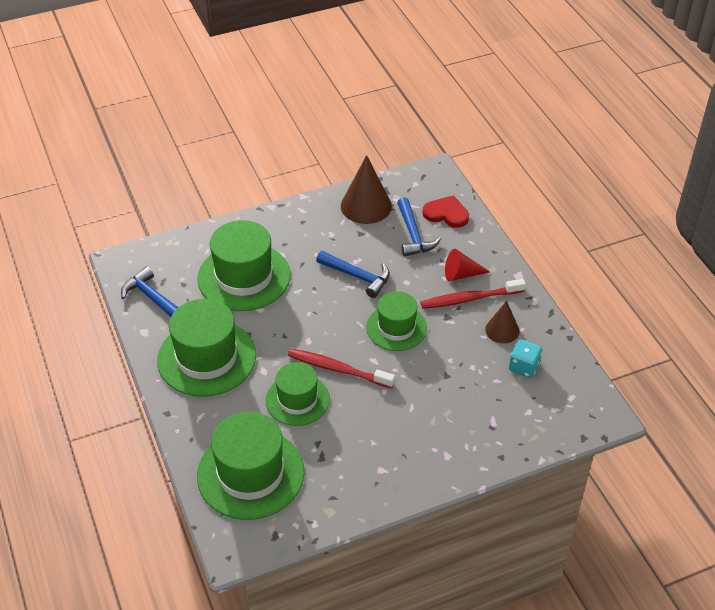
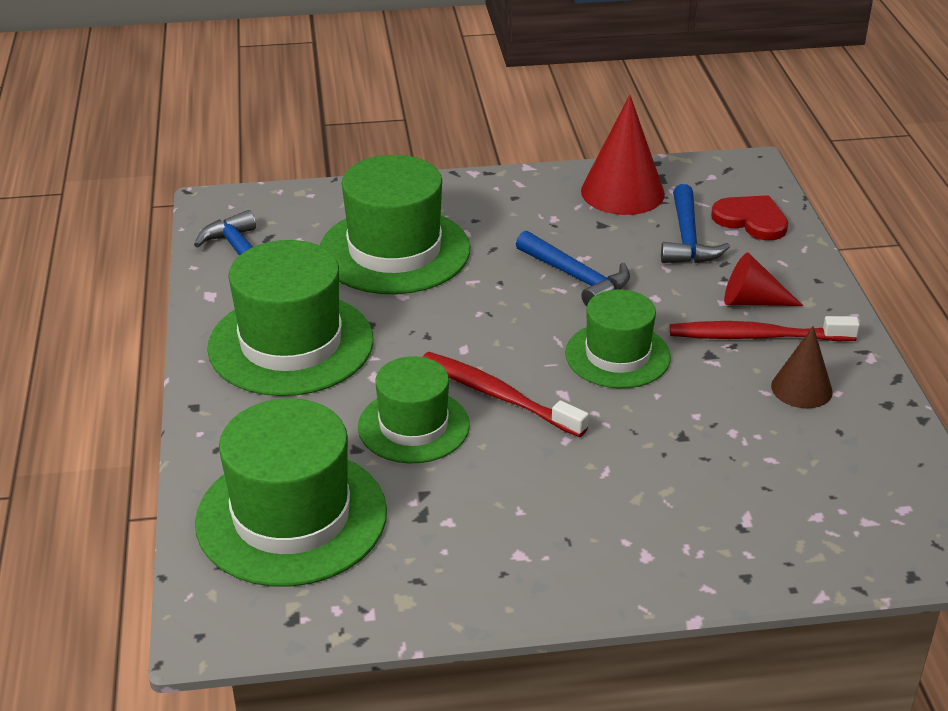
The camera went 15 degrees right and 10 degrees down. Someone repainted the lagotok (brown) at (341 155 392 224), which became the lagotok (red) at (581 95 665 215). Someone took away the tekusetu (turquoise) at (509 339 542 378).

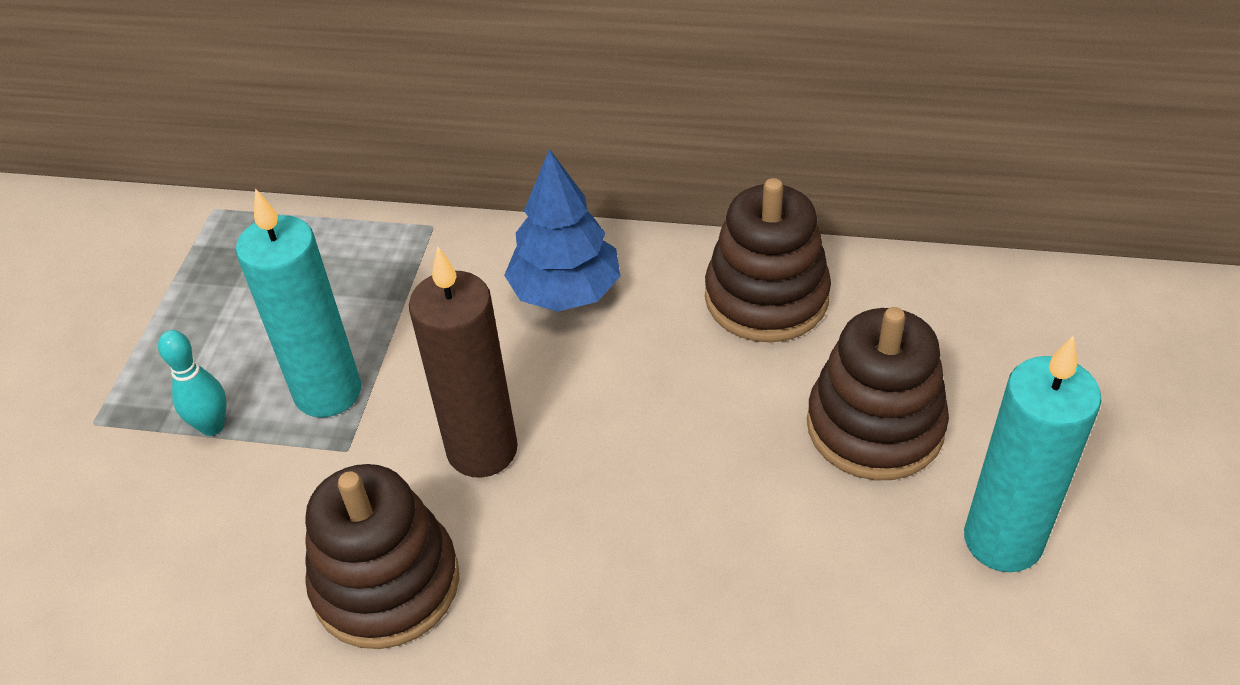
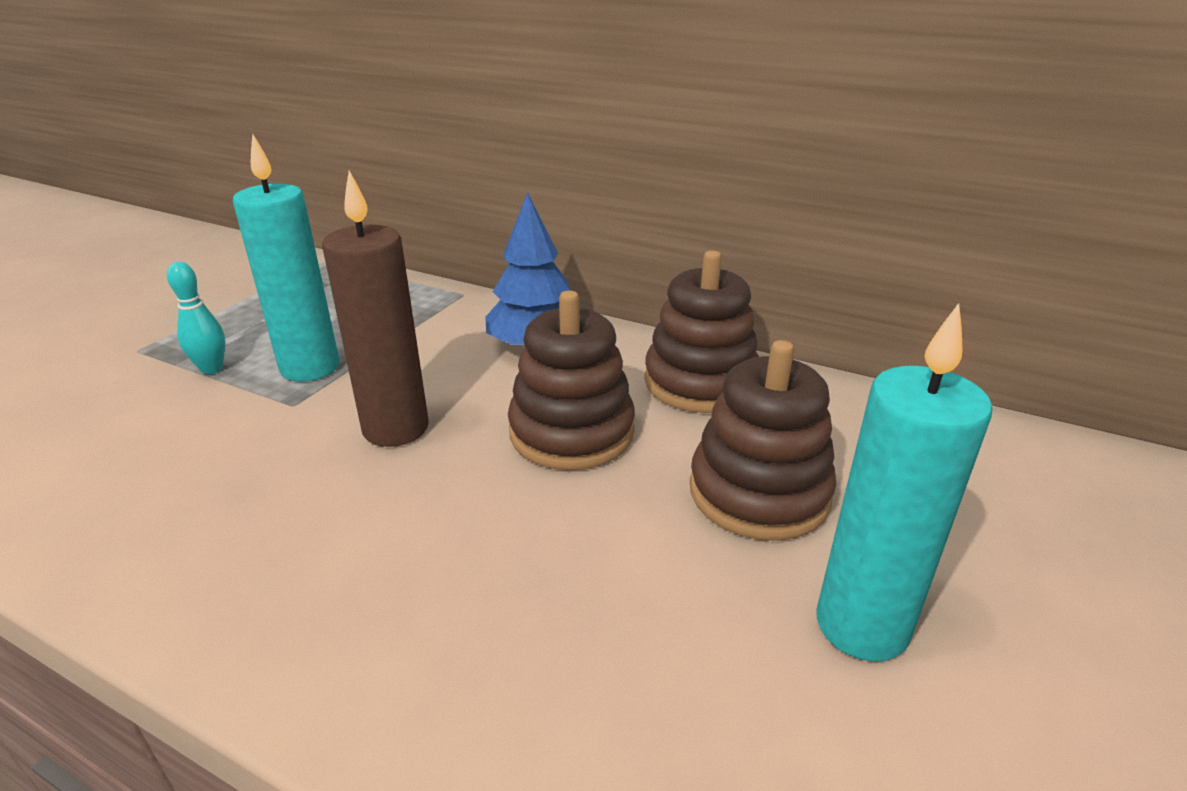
The camera went 15 degrees right and 15 degrees down. Someone carried the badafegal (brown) from (305 464 459 649) to (508 290 635 470).

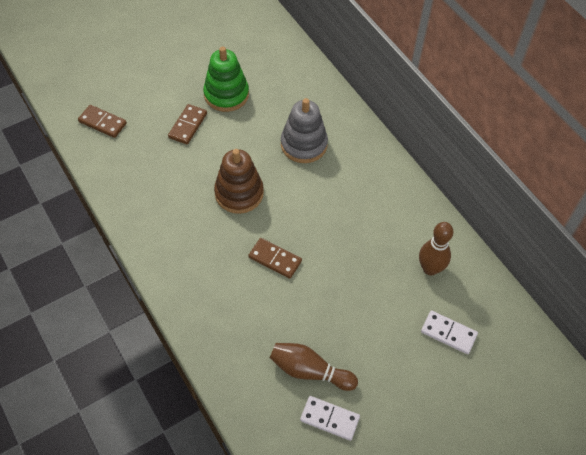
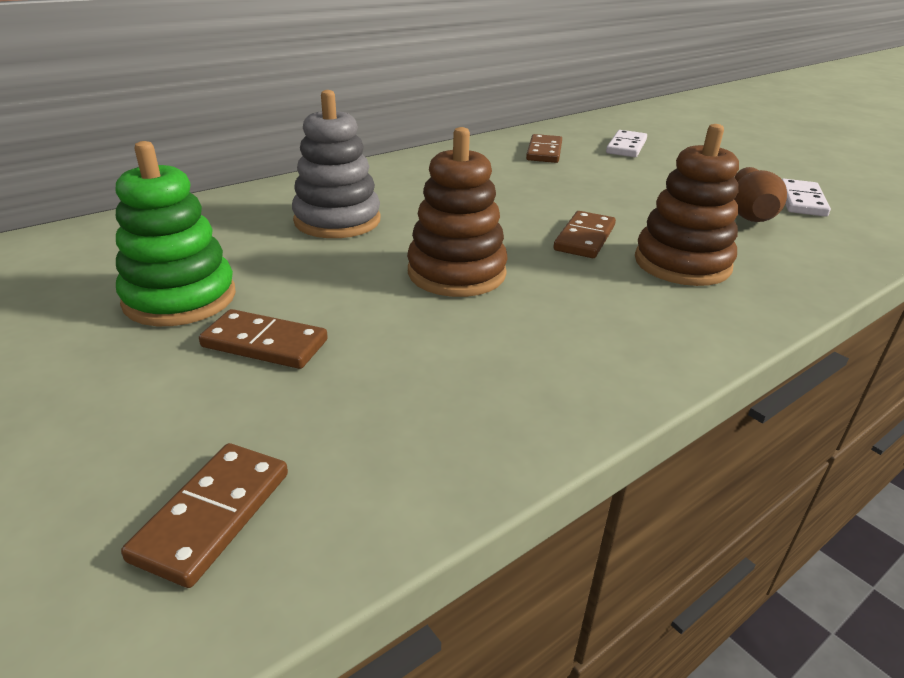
The camera went 95 degrees left and 25 degrees down. Someone swapped the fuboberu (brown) at (419 222 453 275) for the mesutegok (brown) at (526 134 562 163). Someone put down the badafegal (brown) at (635 124 739 286).

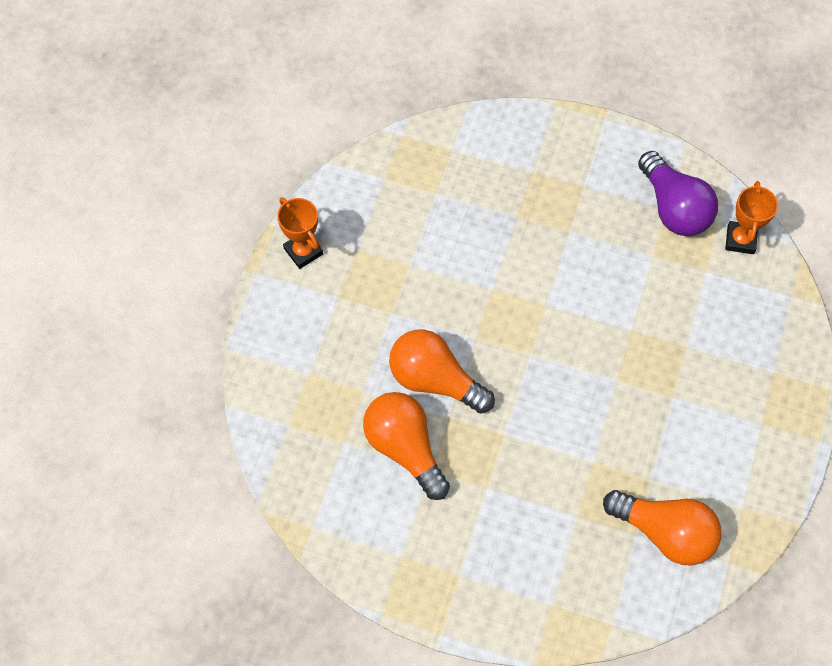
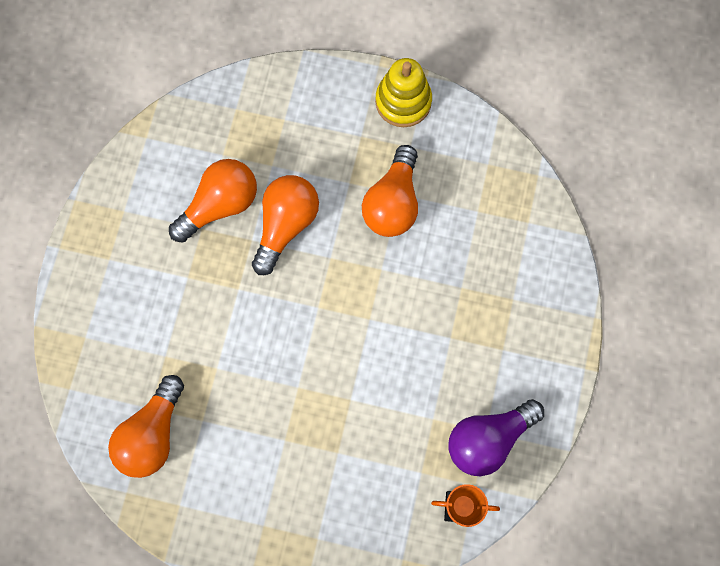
The camera went 85 degrees right and 10 degrees up. Someone swapped the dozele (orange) at (277 197 323 269) for the badafegal (yellow) at (375 58 432 127). Someone put down the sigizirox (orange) at (362 145 418 237).

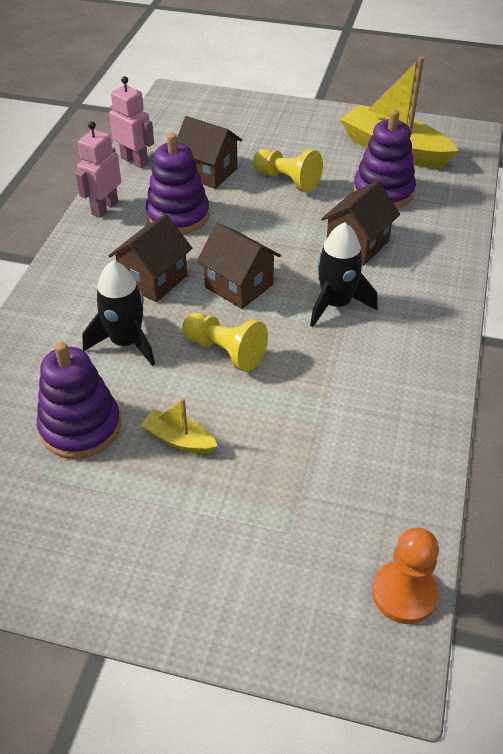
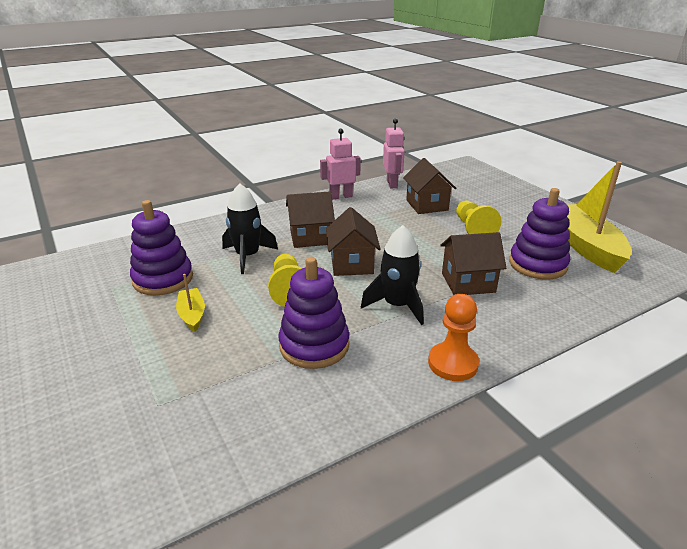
The camera went 45 degrees right and 15 degrees down. Someone carried the badafegal (purple) from (146 133 210 234) to (278 257 349 369). Someone carried the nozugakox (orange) from (372 527 439 624) to (428 294 479 381).

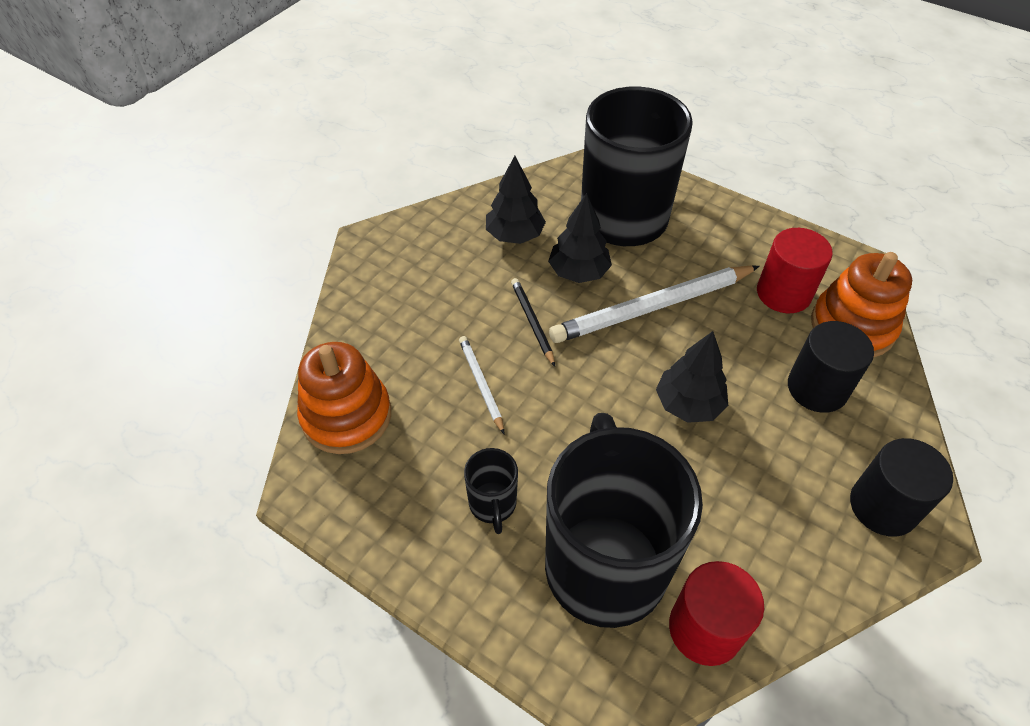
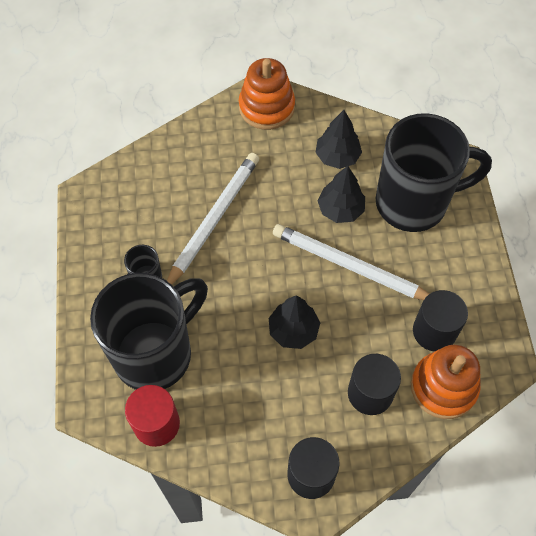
The camera went 50 degrees right and 10 degrees up. Someone repainted the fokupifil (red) at (757 228 833 313), which became the fokupifil (black) at (413 290 468 351). Someone took away the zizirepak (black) at (511 278 555 367). Someone scaled the zizirepak (white) at (459 336 504 434) by 2.03. Someone carried the badafegal (orange) from (297 342 391 454) to (239 58 295 130).

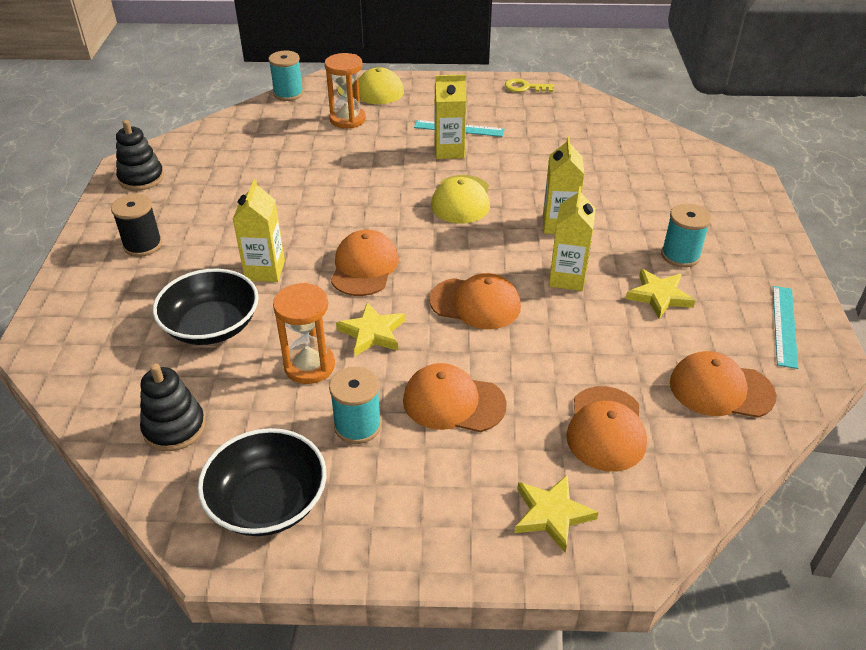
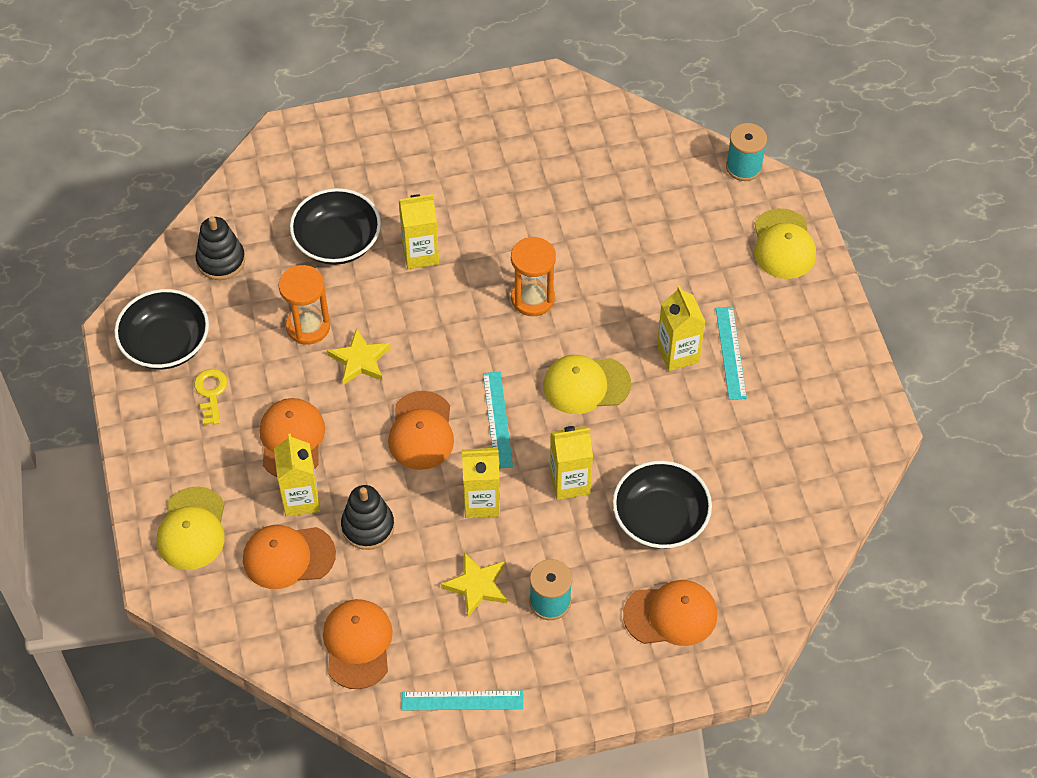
The camera went 75 degrees right and 15 degrees up. Someone carried the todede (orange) from (324 53 366 128) to (511 237 556 316). Someone carried the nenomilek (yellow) from (505 79 554 92) to (194 369 228 425). Someone carried the badafegal (black) from (116 120 164 191) to (341 485 394 550). Someone took away the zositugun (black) at (111 194 162 257). Someone carried the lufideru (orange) from (331 230 399 296) to (623 580 717 646). Someone took away the zositugun (turquoise) at (329 367 382 444). Someone swapped the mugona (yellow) at (515 474 599 553) for the lufideru (yellow) at (157 486 225 570). Someone put down the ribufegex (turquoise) at (483 372 513 469). Someone put down the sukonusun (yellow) at (274 433 320 517). Someone put down the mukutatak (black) at (613 460 712 549).

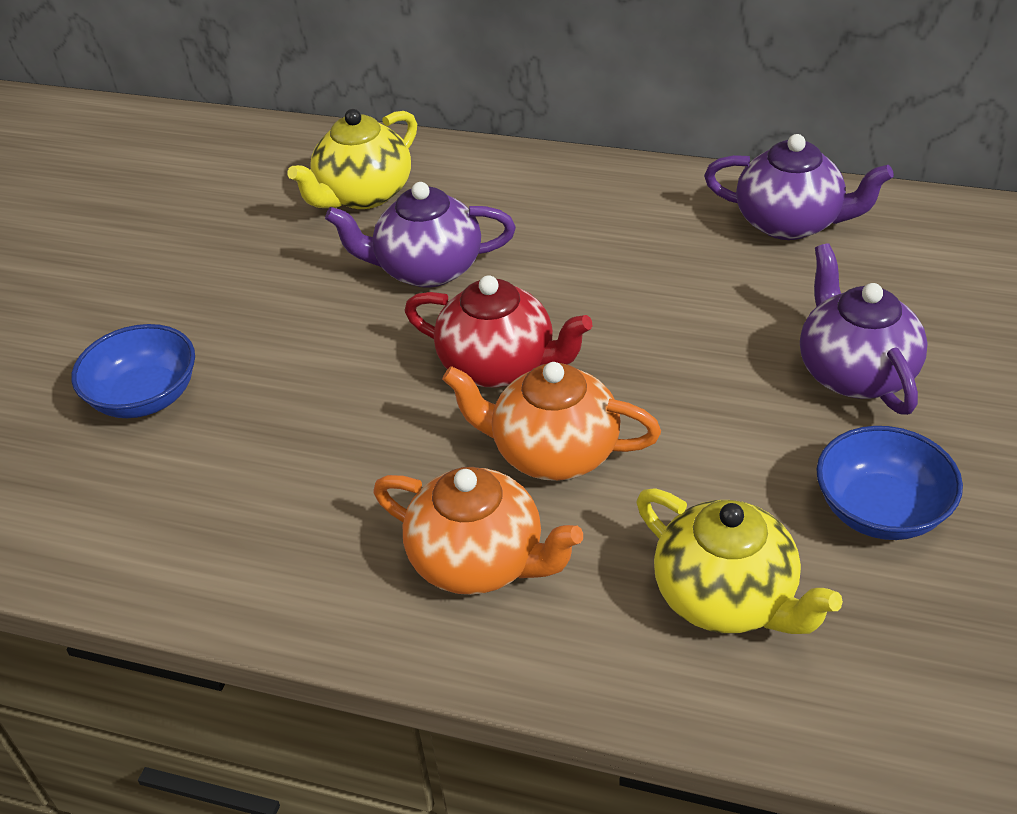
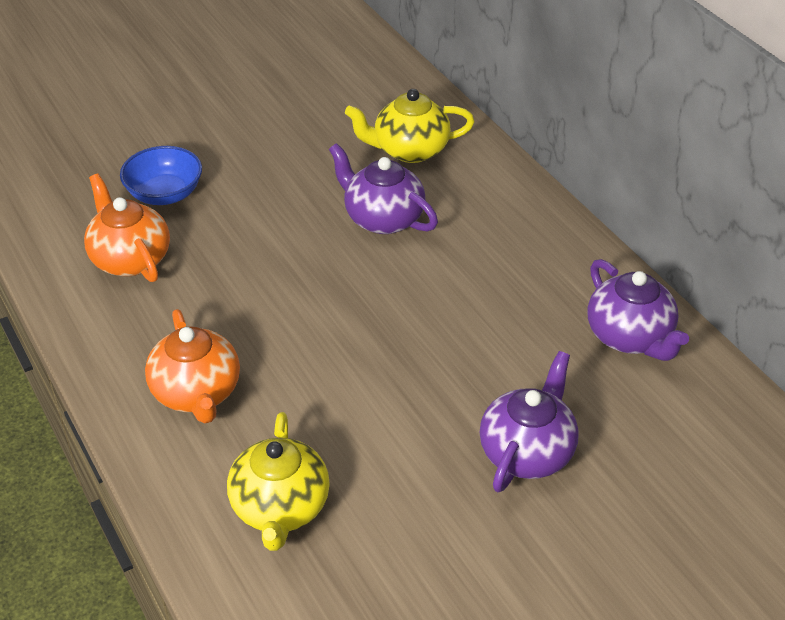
The camera went 40 degrees right and 0 degrees up. Someone took away the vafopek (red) at (404 275 592 387). Someone carried the vafopek (orange) from (442 362 661 481) to (84 174 170 282). Someone took away the mukutatak (blue) at (816 426 963 540).

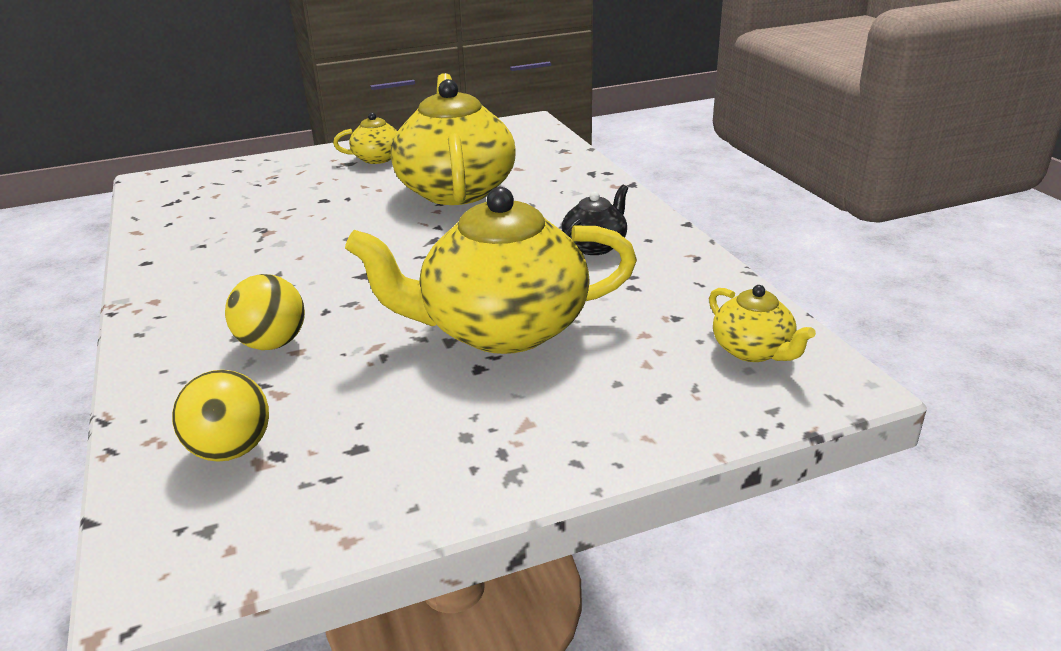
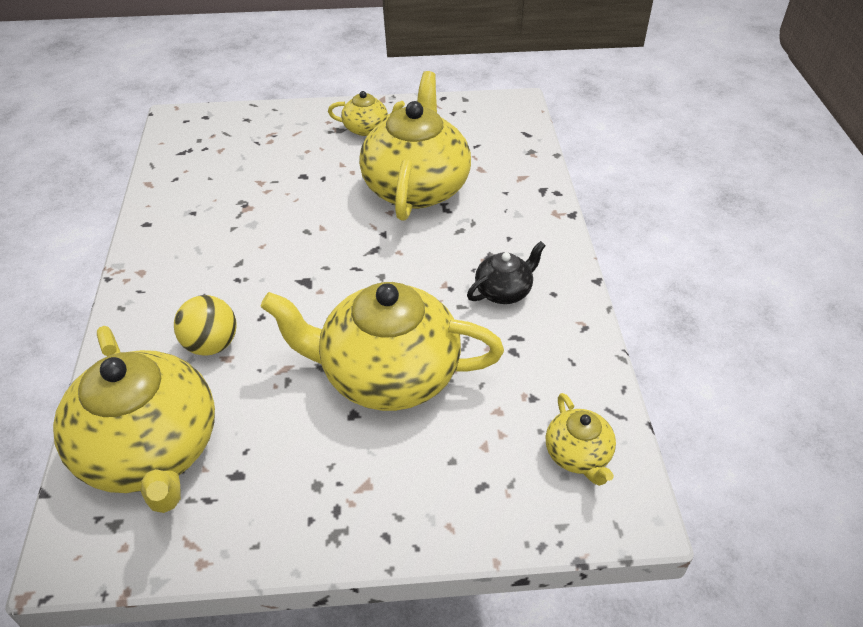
The camera went 15 degrees right and 15 degrees up. Someone swapped the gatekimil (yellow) at (172 370 269 462) for the vafopek (yellow) at (53 326 215 513).

